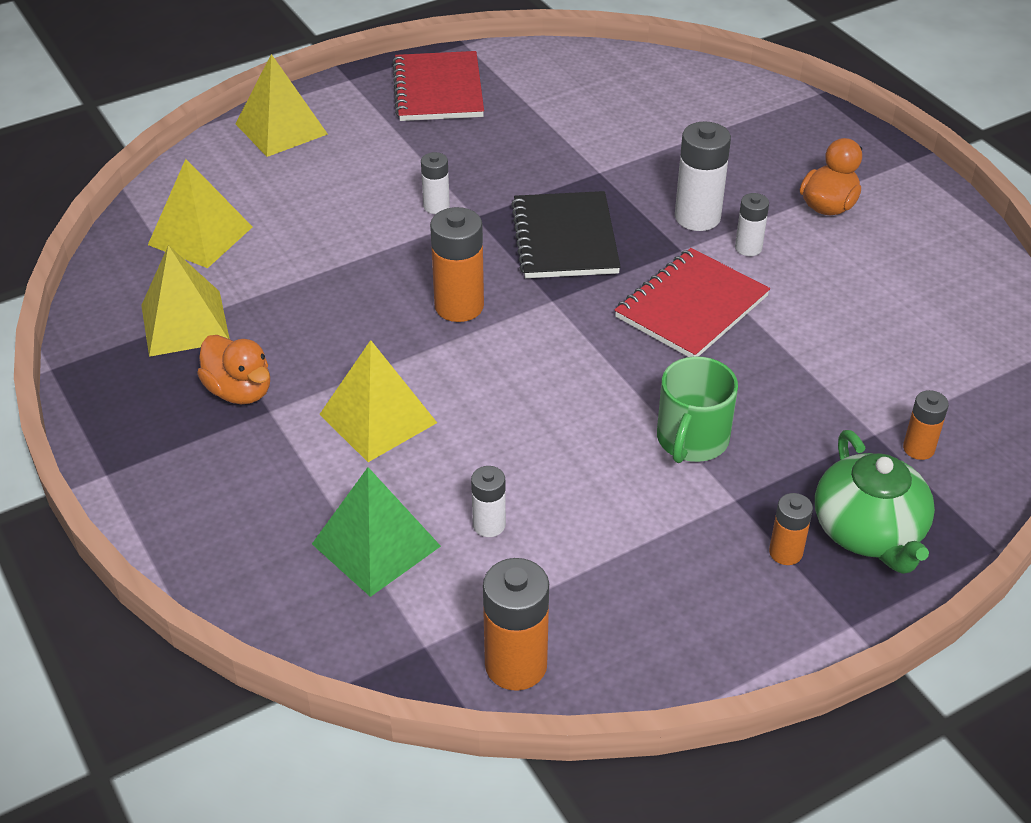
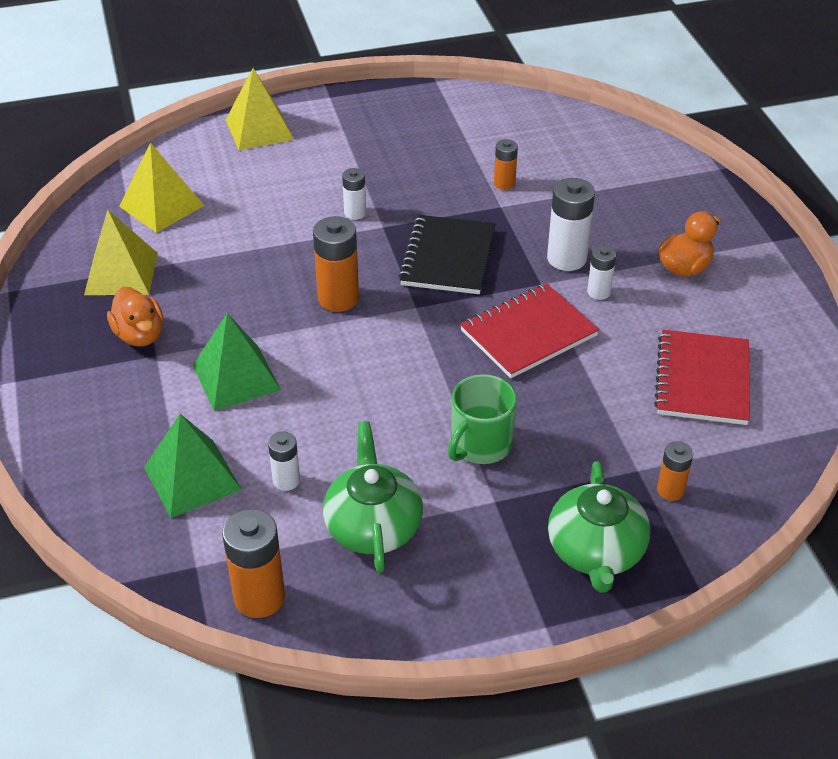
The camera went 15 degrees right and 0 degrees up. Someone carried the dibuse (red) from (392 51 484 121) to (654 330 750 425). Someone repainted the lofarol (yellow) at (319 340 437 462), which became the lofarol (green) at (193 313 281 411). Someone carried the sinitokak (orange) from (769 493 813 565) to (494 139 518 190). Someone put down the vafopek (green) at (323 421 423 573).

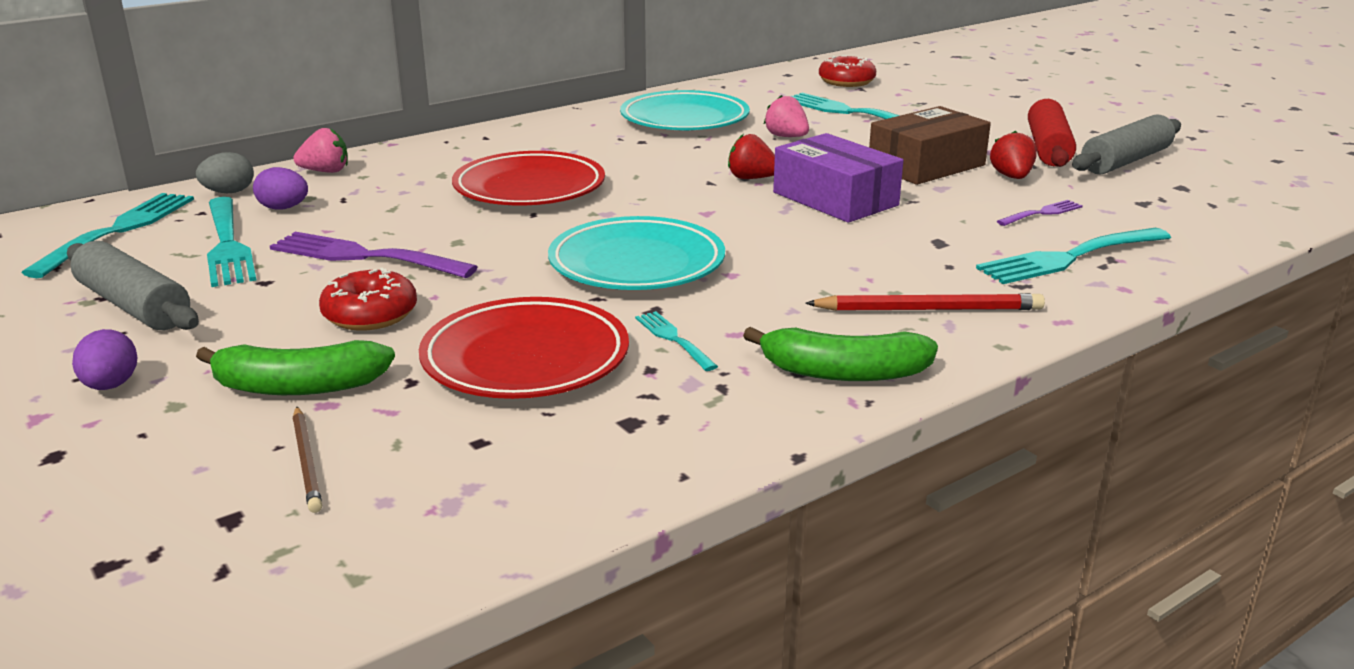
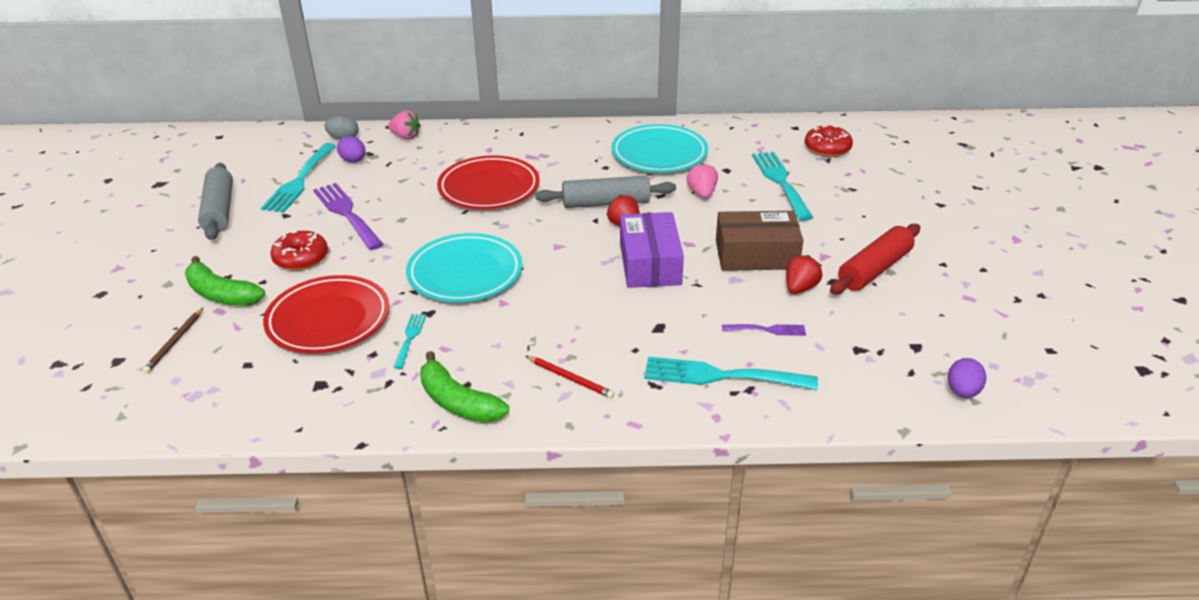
The camera went 35 degrees right and 10 degrees up. Someone carried the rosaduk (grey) from (1072 114 1181 174) to (535 176 676 208). Someone took away the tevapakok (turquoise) at (22 193 194 278). Someone scaled the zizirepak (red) at (805 293 1045 311) by 0.65. Someone carried the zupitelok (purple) from (72 329 137 390) to (948 358 986 398).

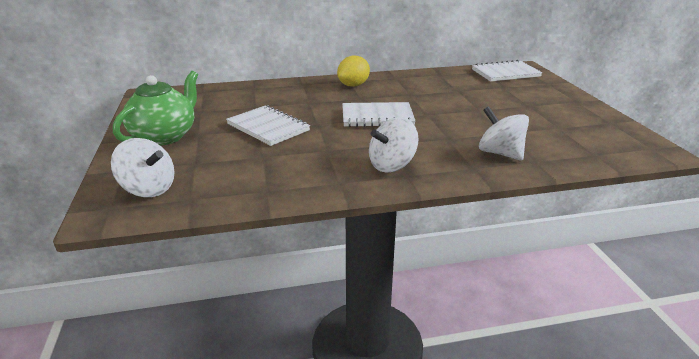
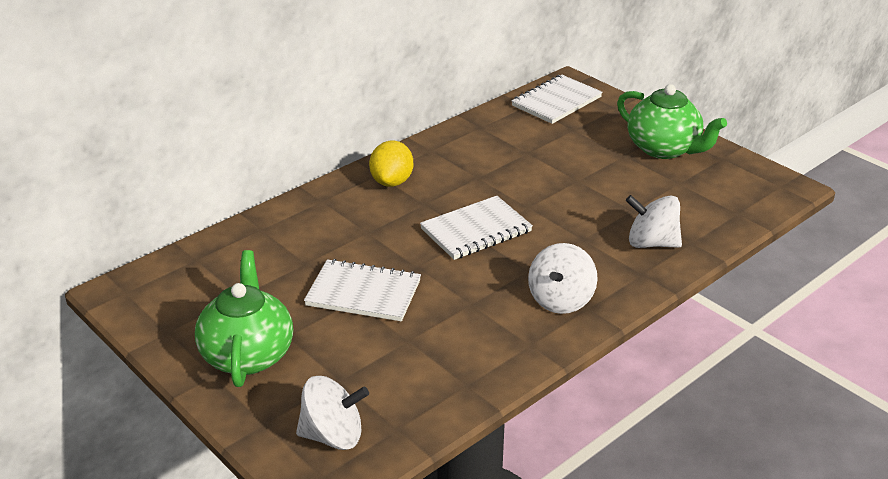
The camera went 30 degrees left and 5 degrees up. Someone put down the vafopek (green) at (617 84 727 159).

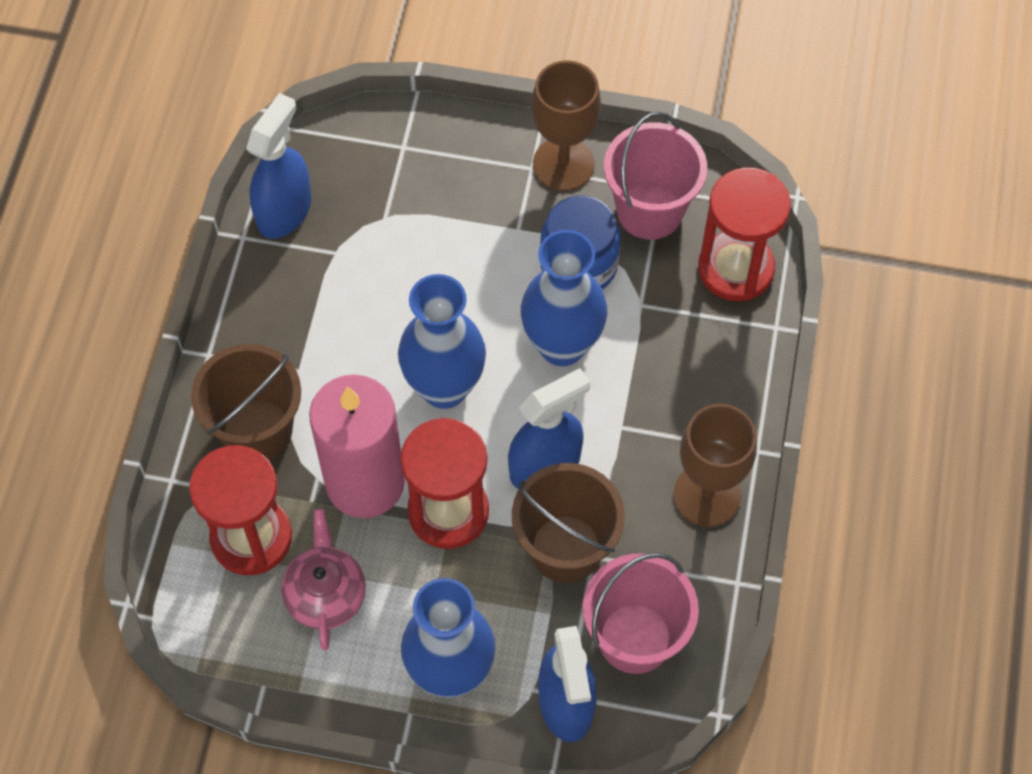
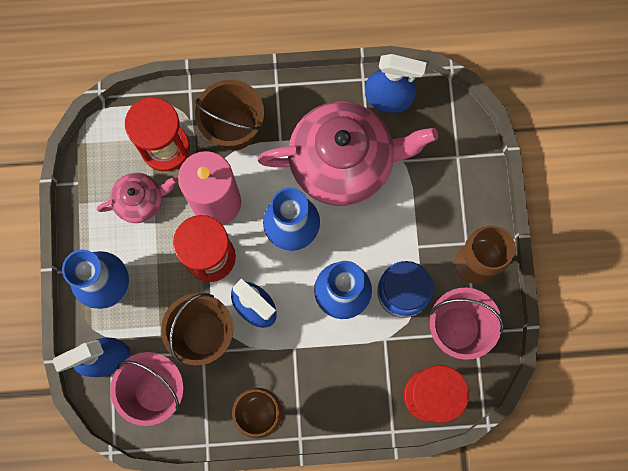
The camera went 75 degrees right and 15 degrees up. Someone put down the vafopek (pink) at (258 101 438 206).

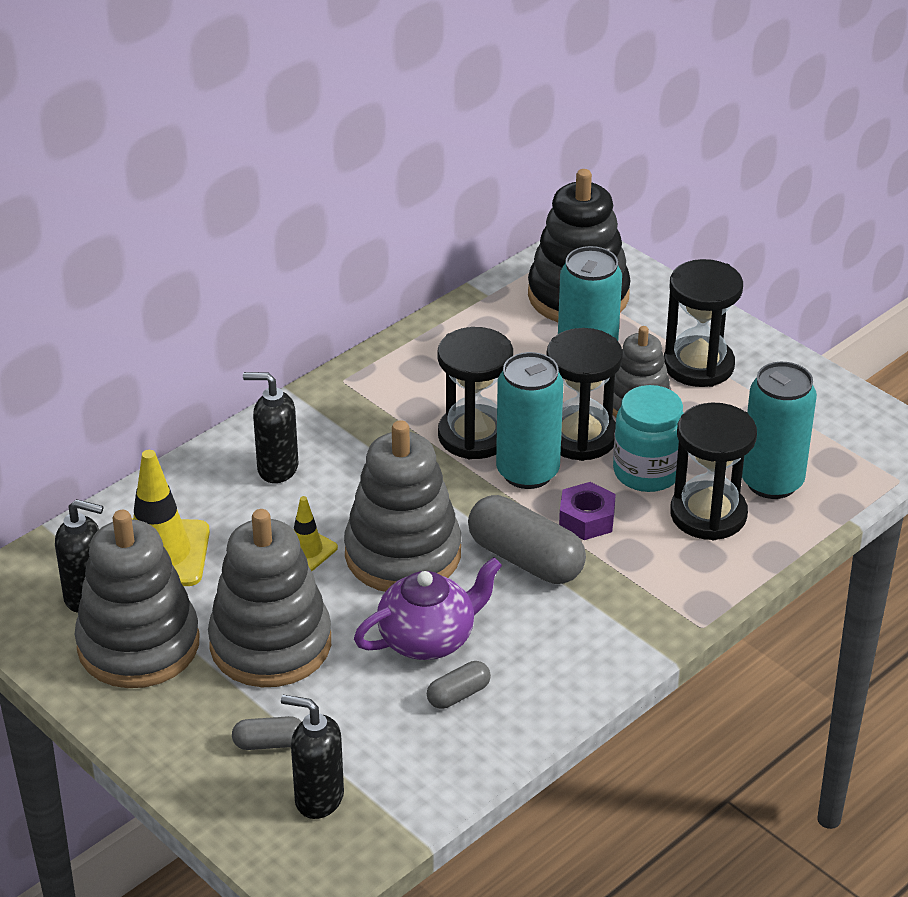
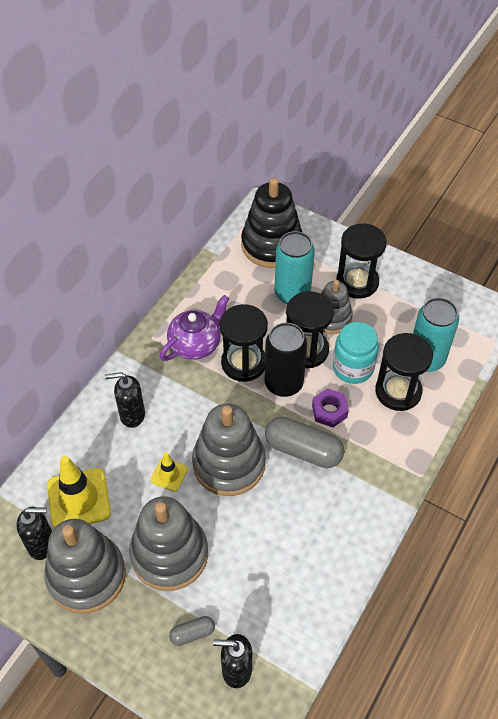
The camera went 15 degrees left and 15 degrees up. Someone repainted the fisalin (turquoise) at (496 352 563 489), which became the fisalin (black) at (265 323 307 397). Someone carried the vafopek (purple) from (354 557 502 660) to (160 295 229 361). Someone took away the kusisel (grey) at (427 661 491 709).

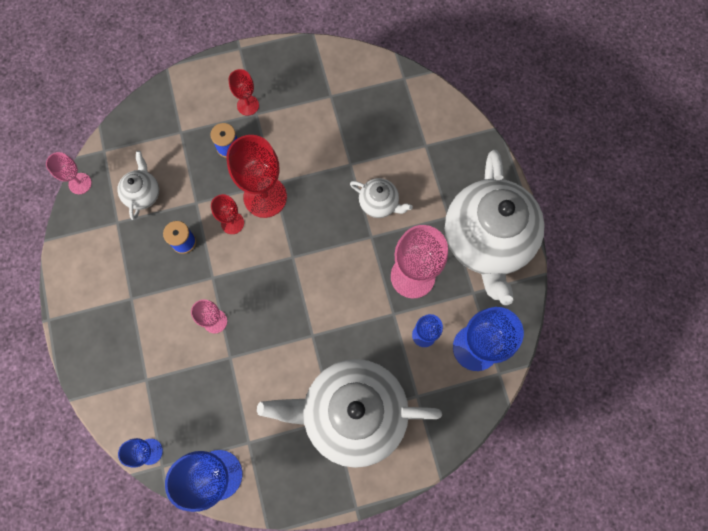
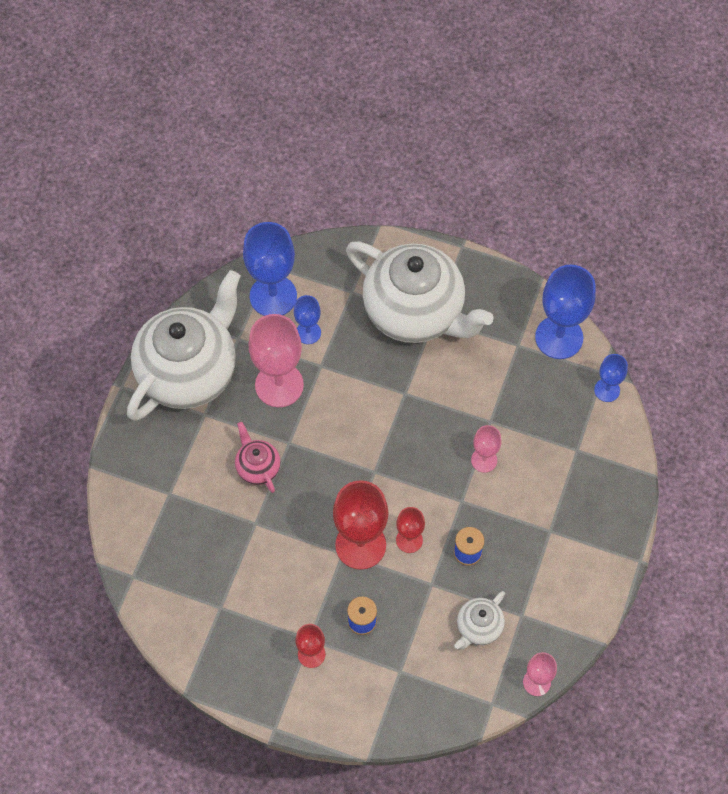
The camera went 145 degrees left and 10 degrees down. Someone repainted the vafopek (white) at (350 178 413 218), which became the vafopek (pink) at (235 422 281 493).

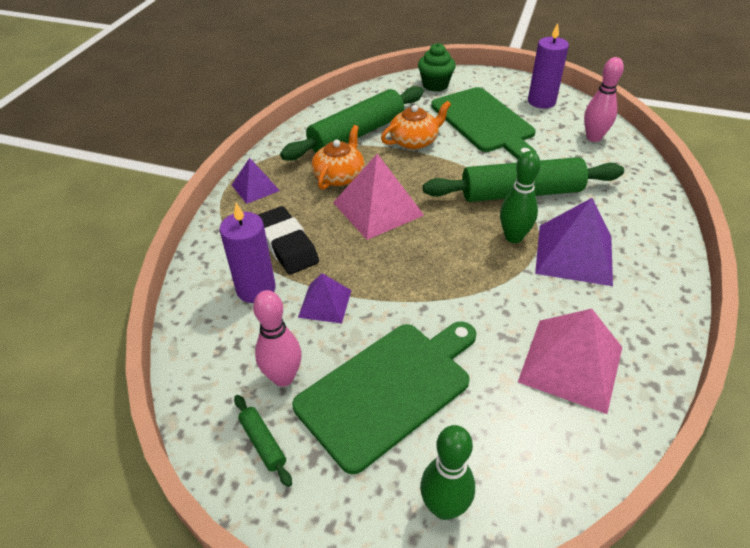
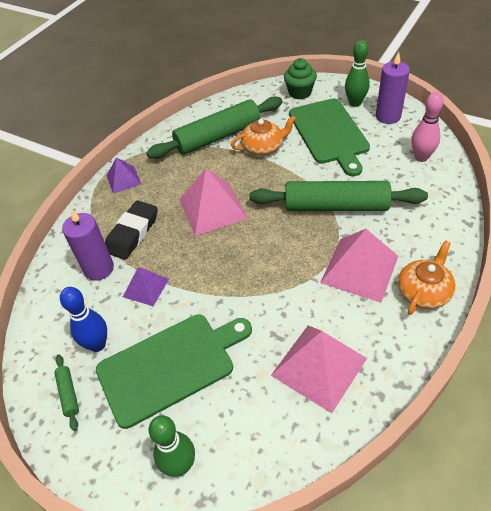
The camera went 15 degrees right and 5 degrees up. Someone carried the vafopek (orange) from (311 125 365 190) to (398 240 455 315). Someone carried the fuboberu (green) from (500 151 541 243) to (345 40 370 107). Someone repainted the lofarol (purple) at (535 198 613 286), which became the lofarol (pink) at (320 229 398 303). Someone rotated the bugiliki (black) at (258 206 319 274) by 45 degrees clockwise. Someone repainted the fuboberu (pink) at (253 290 302 387), which became the fuboberu (blue) at (60 287 107 352).

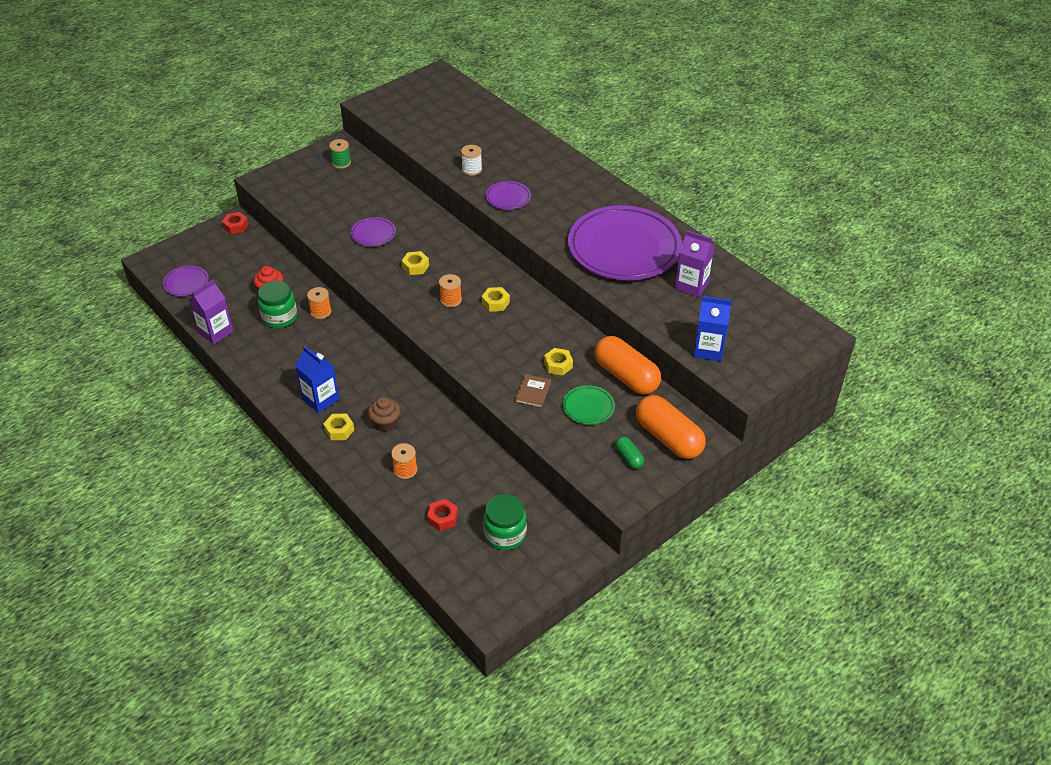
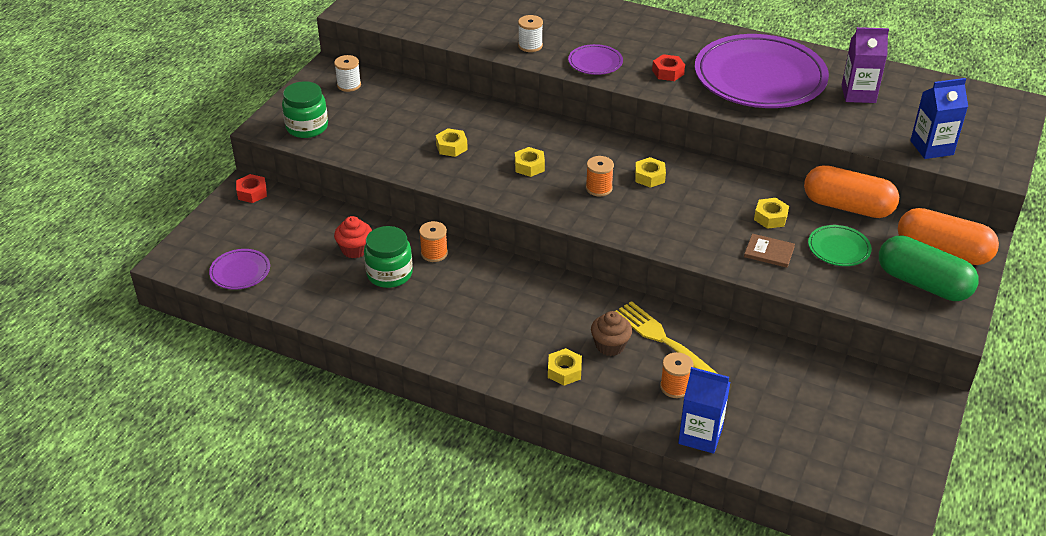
The camera went 25 degrees left and 5 degrees down. Someone repainted the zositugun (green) at (329 139 351 169), which became the zositugun (white) at (334 55 361 92). Someone swapped the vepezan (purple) at (351 217 396 246) for the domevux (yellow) at (436 128 468 157). Someone took away the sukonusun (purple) at (189 279 234 344). Someone carried the sukonusun (blue) from (295 346 339 413) to (678 367 730 454). Someone rotated the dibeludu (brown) at (515 374 551 408) by 60 degrees counterclockwise. Someone scaled the kusisel (green) at (615 436 644 469) by 2.13. Someone carried the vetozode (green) from (483 494 527 550) to (282 81 328 138). Someone carried the domevux (red) from (427 499 458 531) to (652 54 685 81). Someone put down the tevapakok (yellow) at (615 301 718 374).

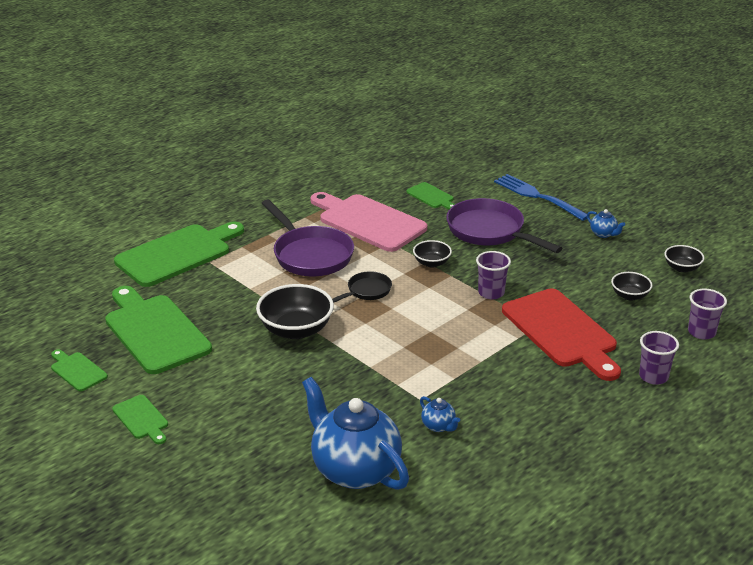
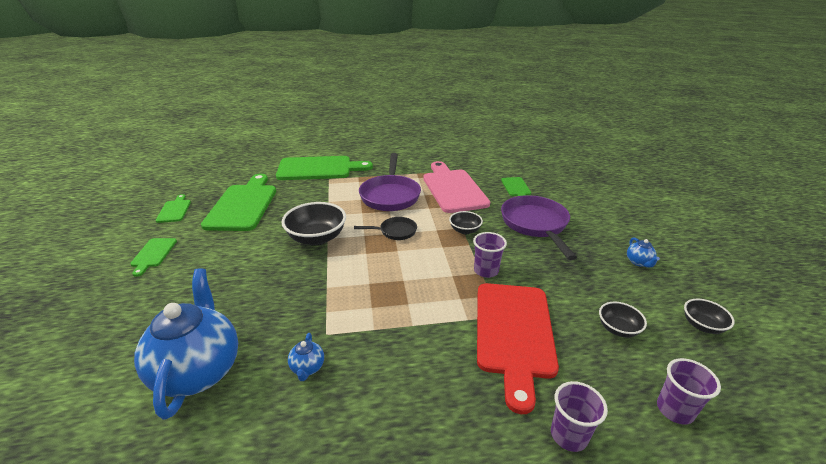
The camera went 35 degrees right and 0 degrees up. Someone took away the tevapakok (blue) at (494 174 590 221).

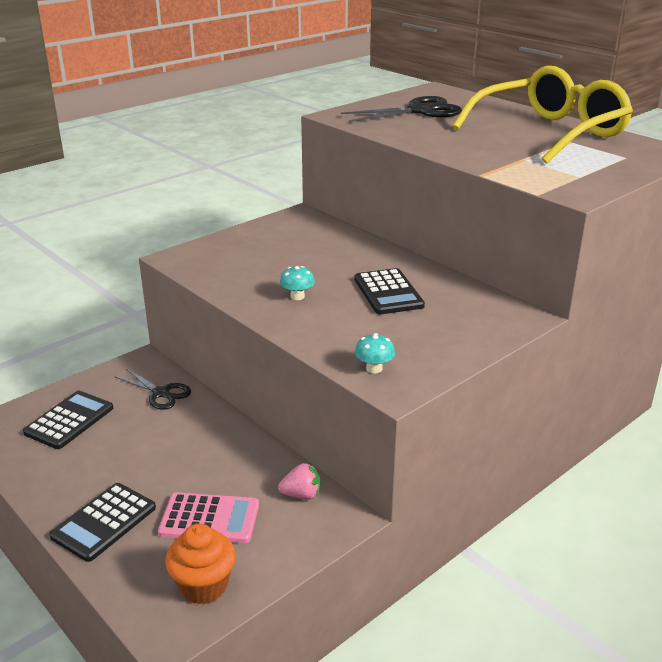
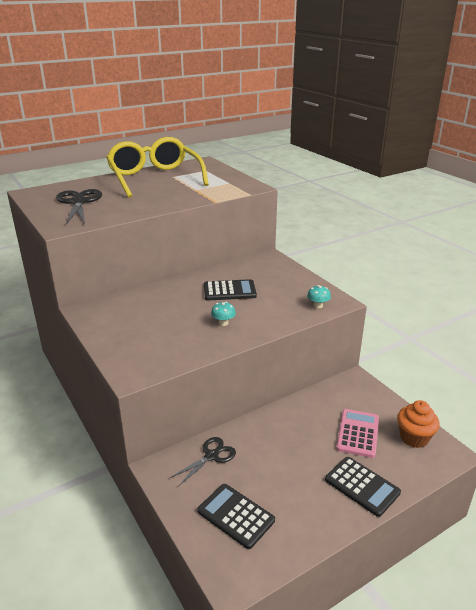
The camera went 80 degrees left and 0 degrees up. Someone took away the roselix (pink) at (278 463 320 499).

